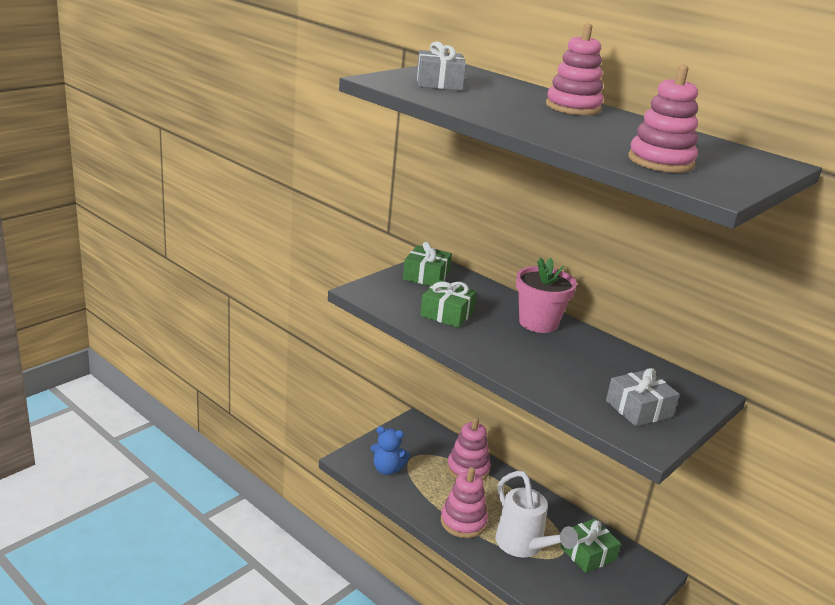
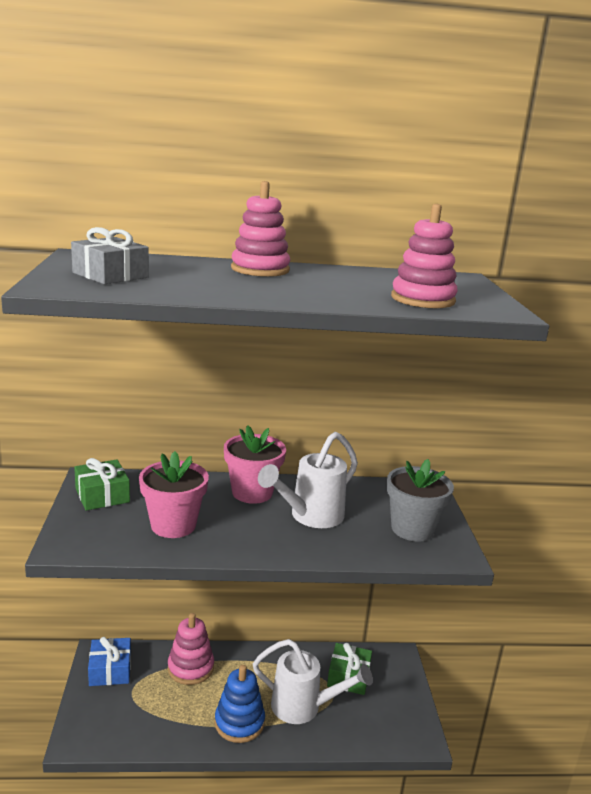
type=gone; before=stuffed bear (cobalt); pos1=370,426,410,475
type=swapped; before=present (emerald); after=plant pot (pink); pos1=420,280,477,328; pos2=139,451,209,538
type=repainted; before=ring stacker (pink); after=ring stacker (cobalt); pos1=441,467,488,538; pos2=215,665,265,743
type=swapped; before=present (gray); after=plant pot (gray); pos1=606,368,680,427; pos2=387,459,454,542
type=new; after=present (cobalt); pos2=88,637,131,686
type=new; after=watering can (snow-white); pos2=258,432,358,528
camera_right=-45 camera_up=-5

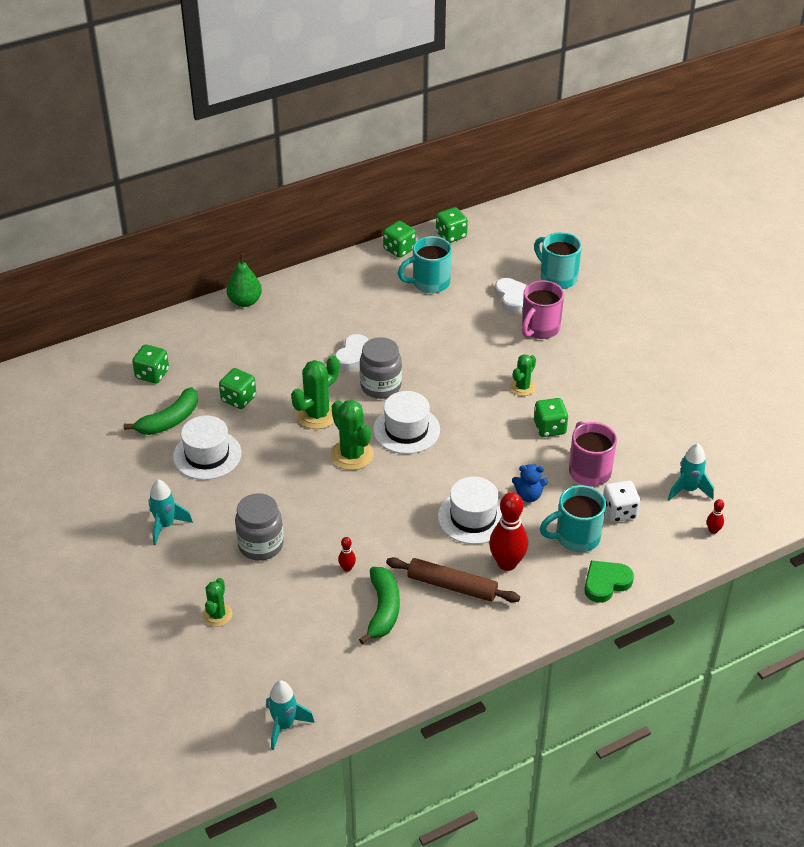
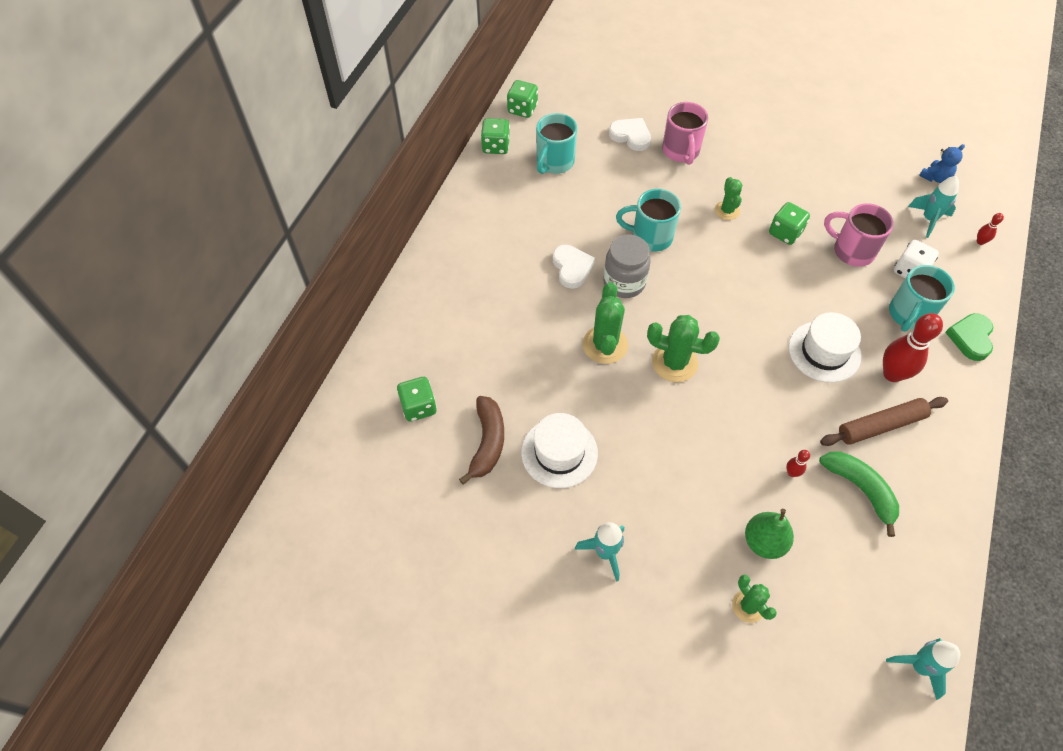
type=repainted; before=toy banana (emerald); after=toy banana (dark brown); pos1=124,387,198,435; pos2=459,396,504,485
type=gone; before=die (emerald); pos1=219,368,256,409
type=shifted; before=pear (emerald); pos1=227,253,262,307; pos2=745,509,794,559
type=gone; before=jam jar (gray); pos1=235,493,284,561
type=gone; before=tall hat (snow-white); pos1=373,391,440,454
type=shifted; before=stuffed bear (cobalt); pos1=512,464,548,502; pos2=919,144,965,183
type=shifted; before=tea mug (turquoise); pos1=534,232,582,289; pos2=616,189,681,252
camera_right=-40 camera_up=15

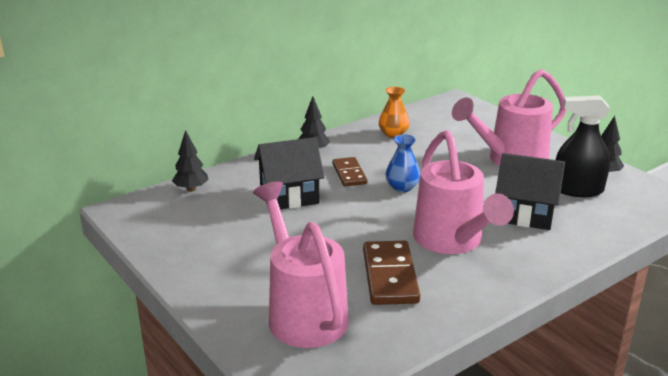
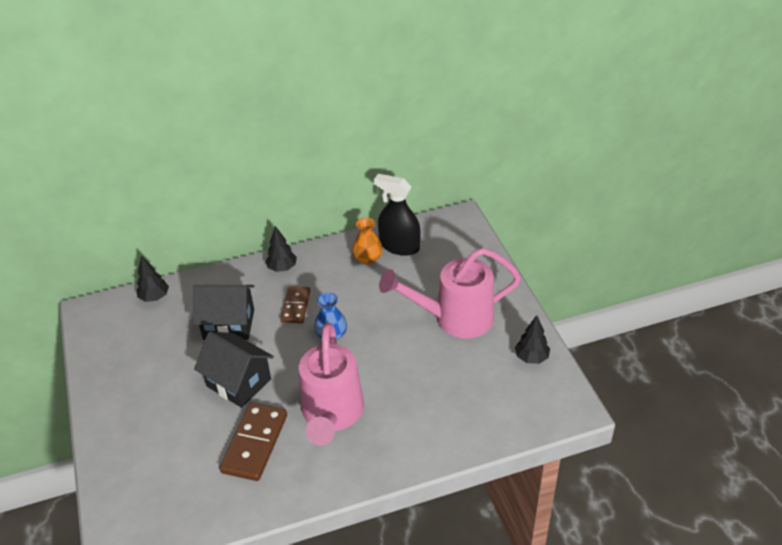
type=gone; before=watering can (pink); pos1=253,182,349,348
type=shifted; before=cottage (black); pos1=495,153,565,230; pos2=194,331,274,408
type=shifted; before=spray bottle (black); pos1=556,95,610,197; pos2=374,174,420,256
camera_right=20 camera_up=15

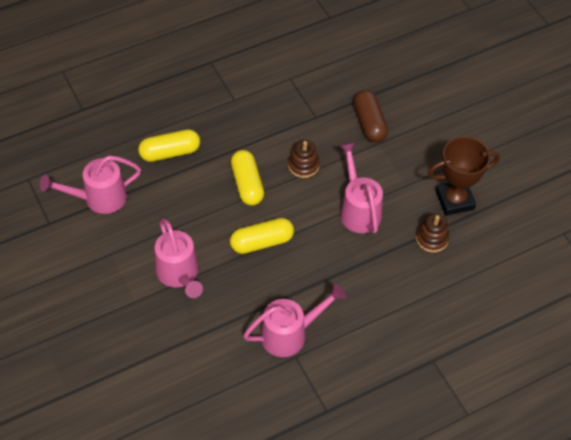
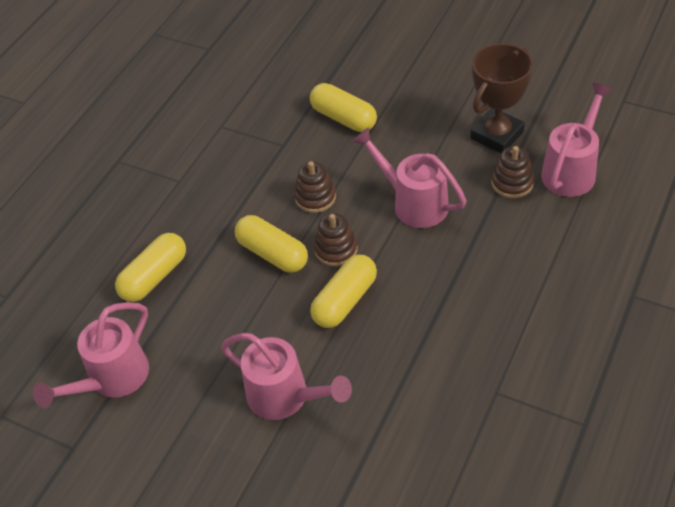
type=shifted; before=watering can (pink); pos1=243,284,346,357; pos2=541,82,613,197
type=repainted; before=pill (dark brown); after=pill (yellow); pos1=354,90,388,142; pos2=310,83,377,132
type=new; after=ring stacker (dark brown); pos2=314,213,358,266
camera_right=-30 camera_up=-5

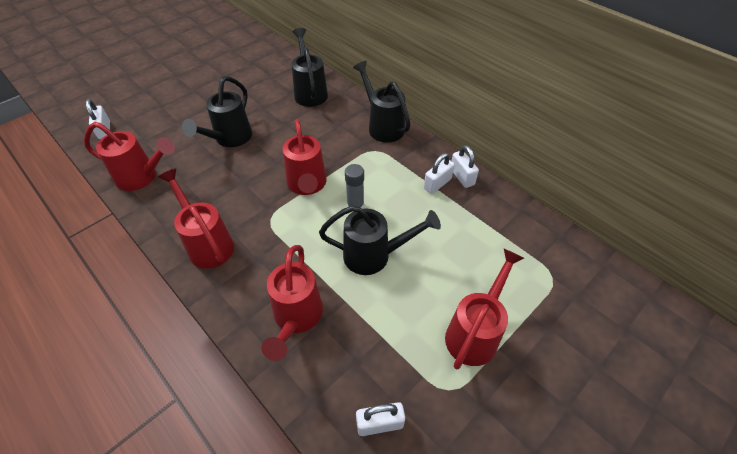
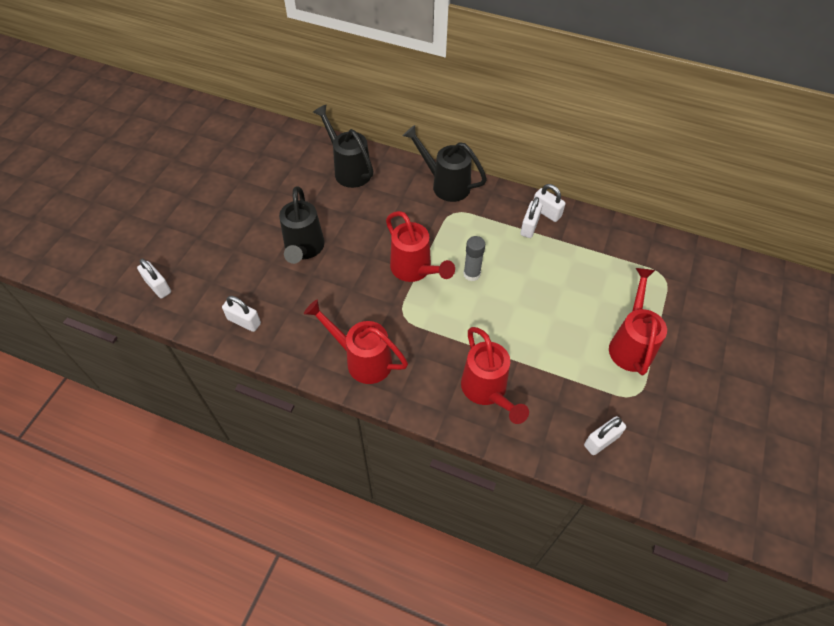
type=swapped; before=watering can (scarlet); after=lock (snow-white); pos1=84,122,175,191; pos2=222,296,261,332
type=gone; before=watering can (black); pos1=319,205,441,275
camera_right=-25 camera_up=5

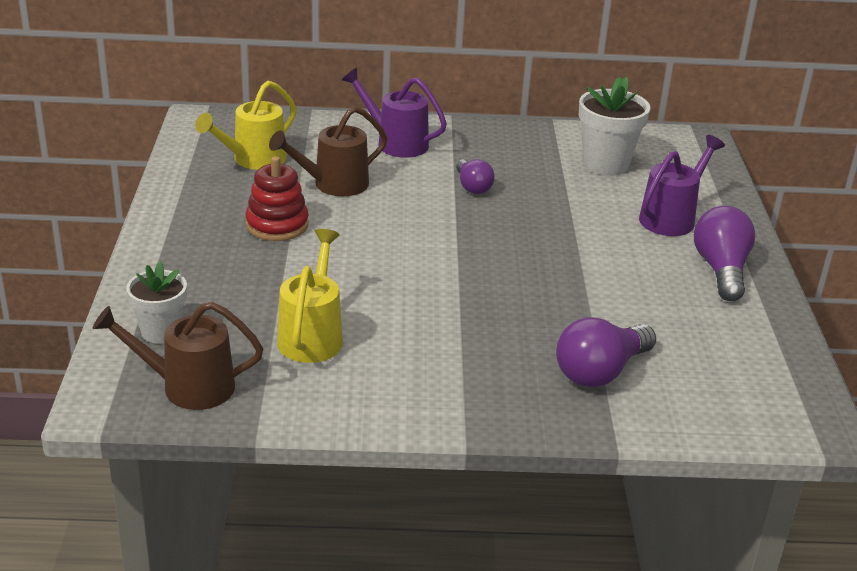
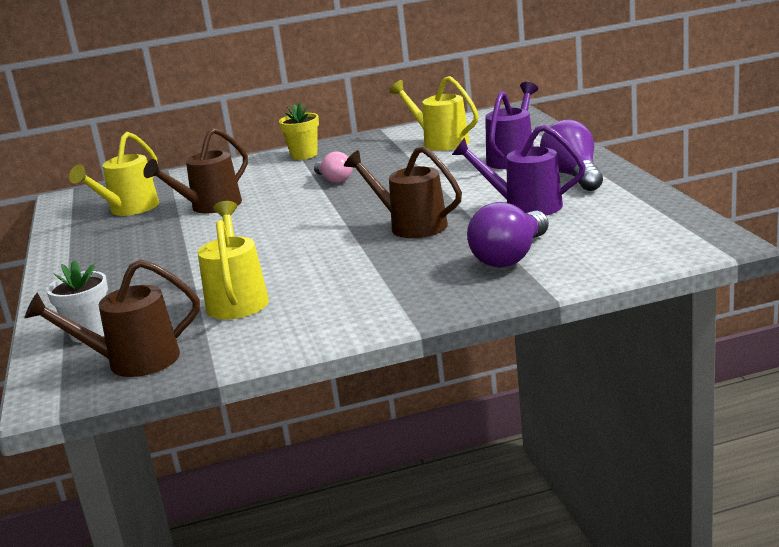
type=gone; before=ring stacker (scarlet); pos1=245,156,309,241
type=shifted; before=watering can (royal purple); pos1=342,68,447,158; pos2=452,125,586,215
type=repainted; before=light bulb (royal purple); after=light bulb (pink); pos1=456,159,495,194; pos2=314,152,353,183
type=swapped; before=plant pot (snow-white); after=watering can (yellow); pos1=579,77,650,175; pos2=389,76,479,151
type=new; after=plant pot (yellow); pos2=279,103,319,160
type=new; after=watering can (dark brown); pos2=344,146,462,238
camera_right=-10 camera_up=-10

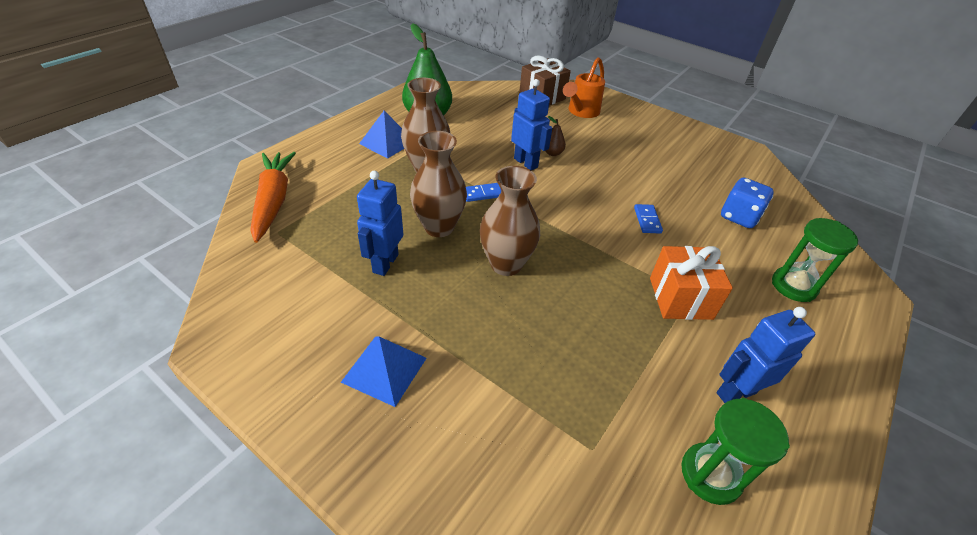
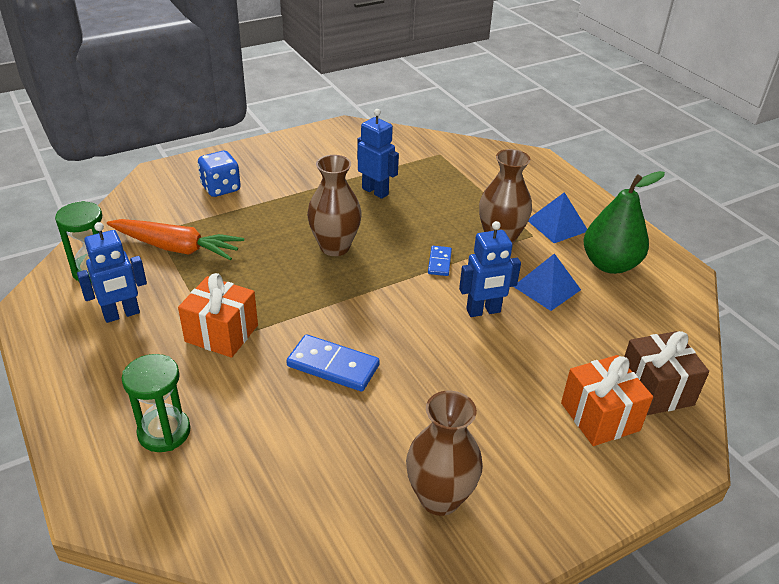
type=shifted; before=toy carrot (bright orange); pos1=250,152,296,243; pos2=107,219,244,260
type=shifted; before=solid pyramid (cobalt); pos1=341,336,427,407; pos2=513,253,581,311
type=shifted; before=vase (dark brown); pos1=410,131,467,237; pos2=406,391,483,516
type=gone; before=pear (dark brown); pos1=545,116,566,156
type=swapped; before=watering can (bright orange); after=present (bright orange); pos1=563,57,605,118; pos2=561,355,653,446
type=scaled; before=domino tile (cobalt); pos1=634,204,663,234; pos2=286,334,380,392; scale=1.74
type=rotated; before=toy robot (cobalt); pos1=716,307,815,403; pos2=77,222,147,323; turn=60
type=shifted; before=die (cobalt); pos1=721,178,774,228; pos2=197,151,241,197
camera_right=115 camera_up=-5

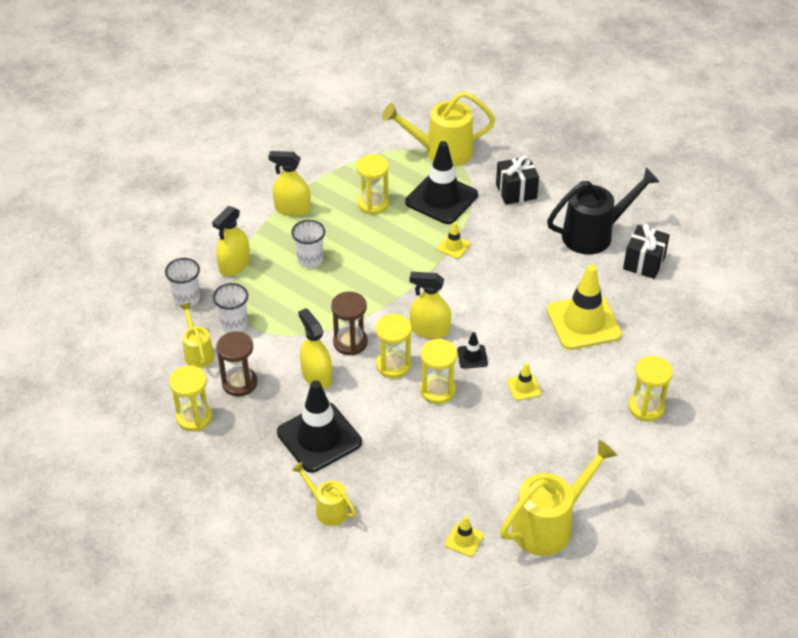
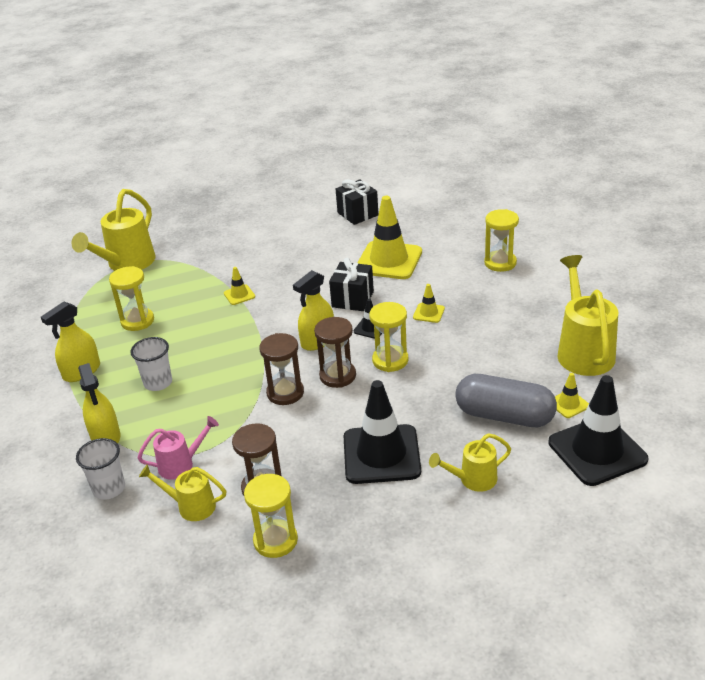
type=swapped; before=cup (snow-white); after=watering can (pink); pos1=213,283,248,332; pos2=137,416,219,480
type=gone; before=spray bottle (yellow); pos1=298,308,332,389
type=repainted; before=hourglass (yellow); after=hourglass (dark brown); pos1=375,314,412,378; pos2=314,317,356,388
type=shifted; before=road cone (black); pos1=405,141,478,224; pos2=549,375,648,486
type=shifted; before=present (black); pos1=496,155,539,205; pos2=329,258,374,311
type=gone; before=watering can (black); pos1=547,167,659,255
type=new; after=pill (gray); pos2=455,374,557,427
camera_right=-55 camera_up=-10

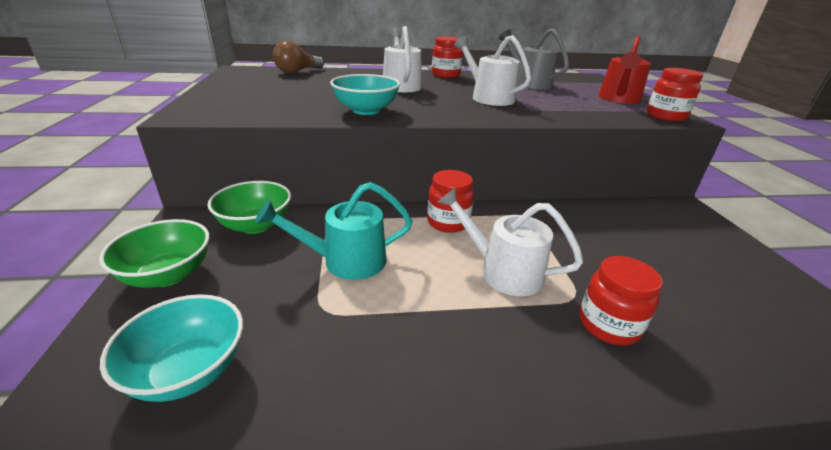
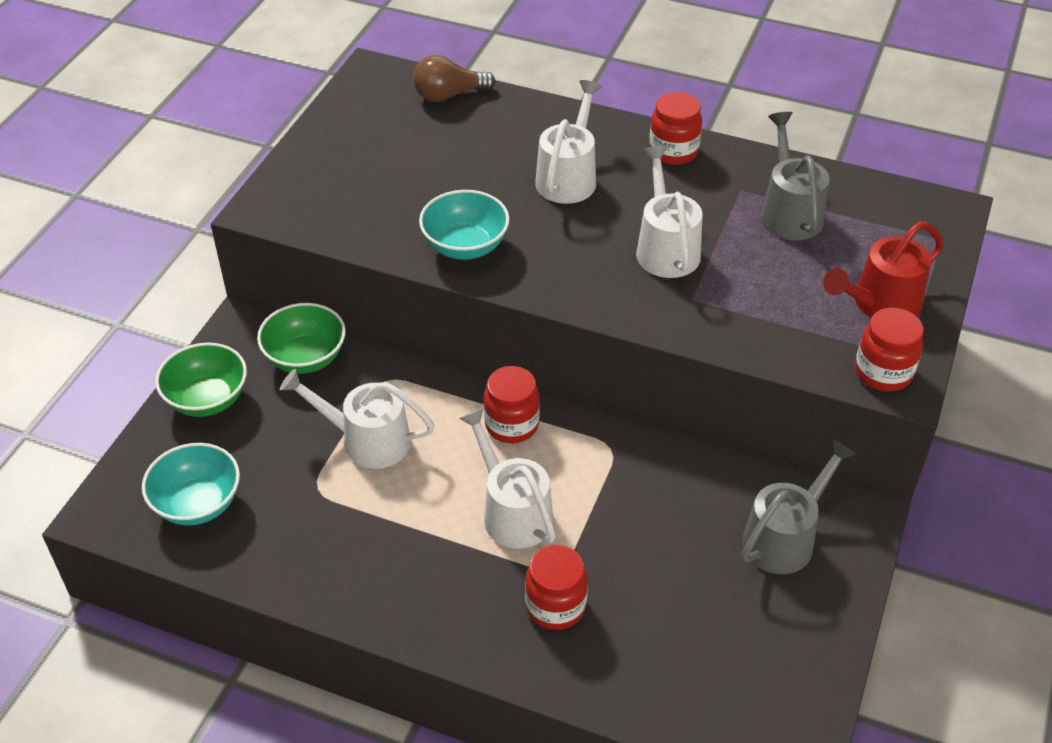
type=repainted; before=watering can (turquoise); after=watering can (snow-white); pos1=255,182,413,280; pos2=280,369,435,469
type=new; after=watering can (gray); pos2=741,439,856,574
camera_right=30 camera_up=15

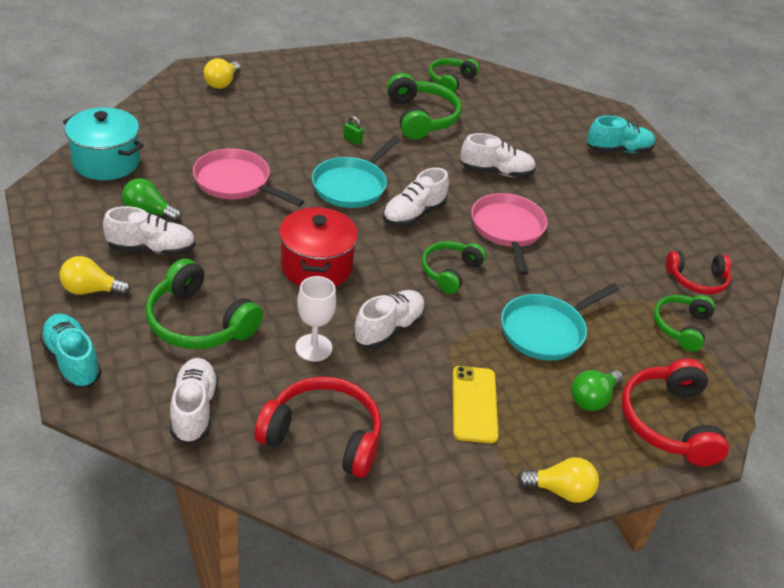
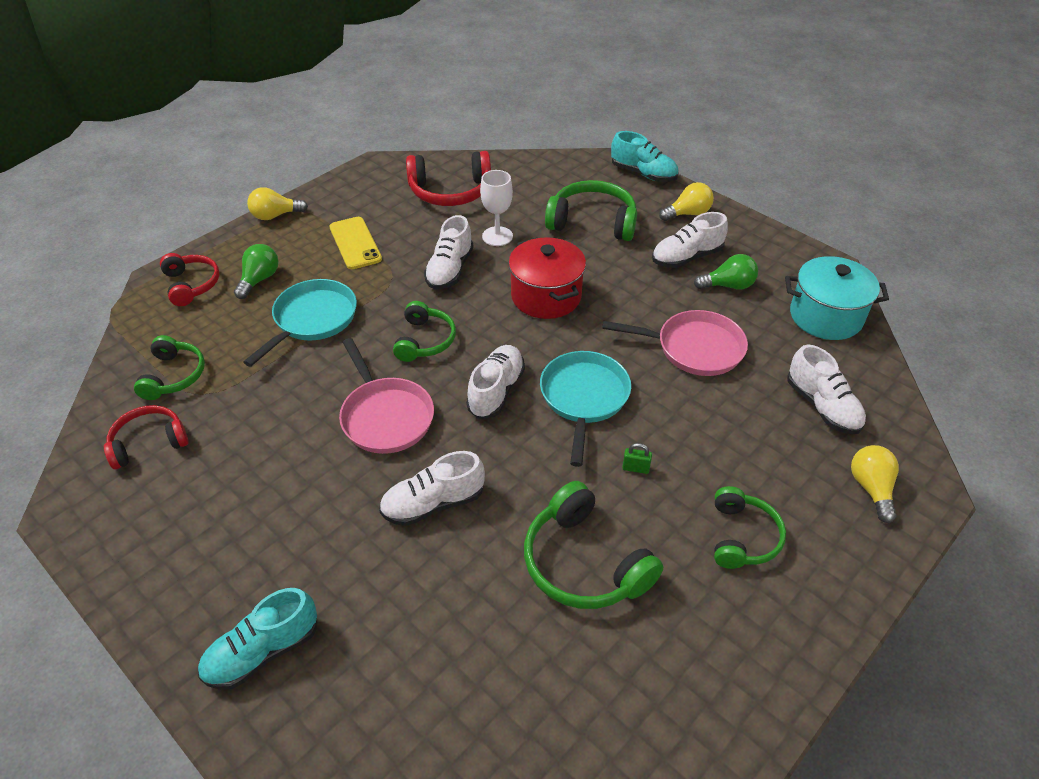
type=shifted; before=sneaker (snow-white); pos1=170,358,219,444; pos2=787,345,866,434
type=shifted; before=headset (emerald); pos1=429,58,479,92; pos2=714,486,786,569
type=scaled; before=headset (scarlet); pos1=621,359,729,466; pos2=160,253,220,306; scale=0.65
camera_right=160 camera_up=5

